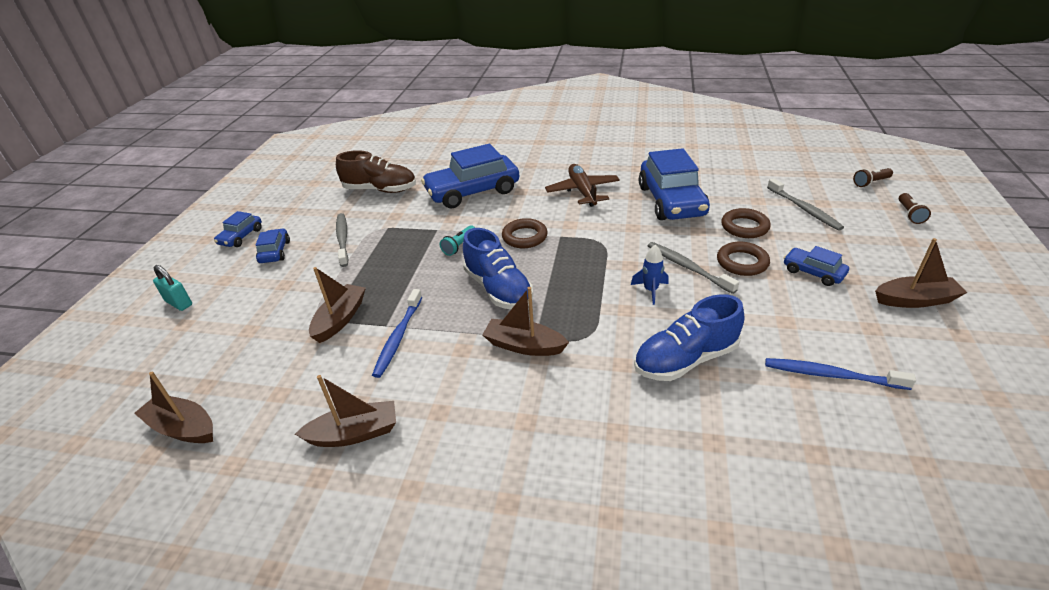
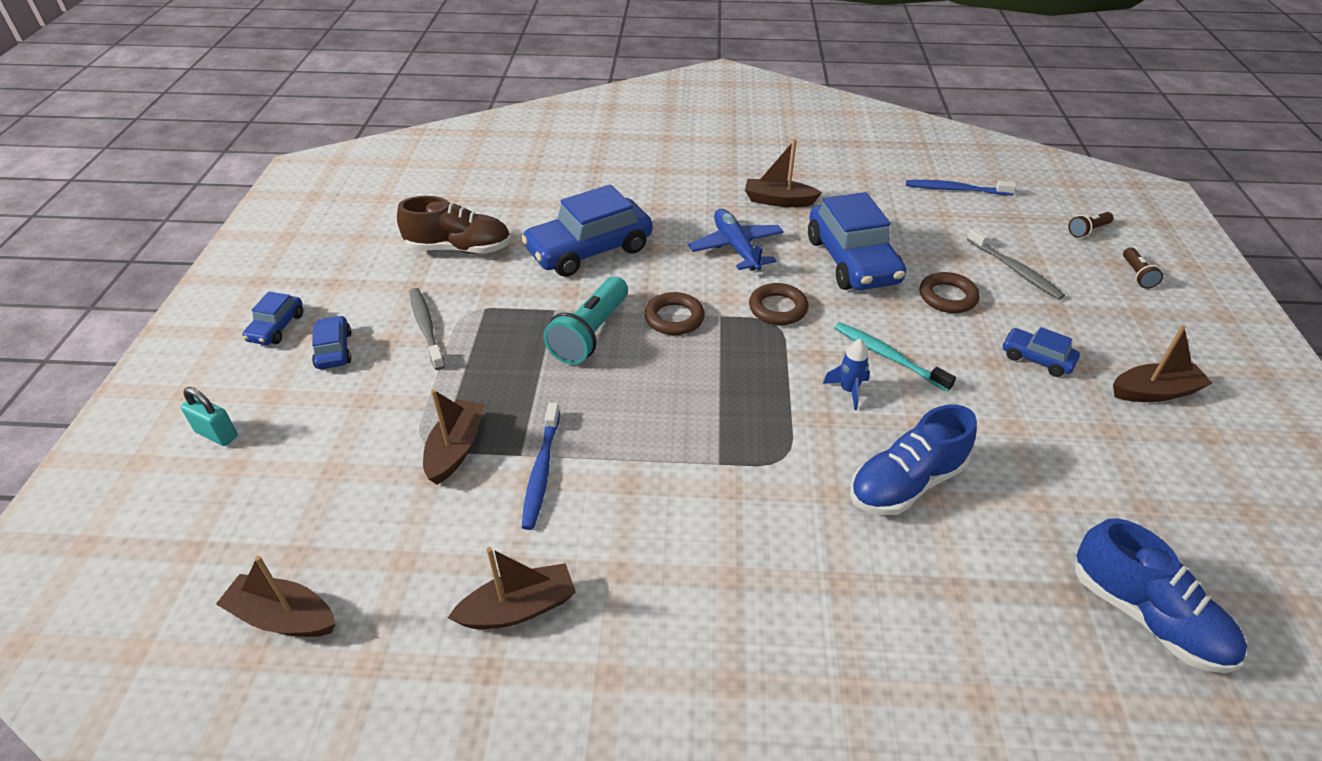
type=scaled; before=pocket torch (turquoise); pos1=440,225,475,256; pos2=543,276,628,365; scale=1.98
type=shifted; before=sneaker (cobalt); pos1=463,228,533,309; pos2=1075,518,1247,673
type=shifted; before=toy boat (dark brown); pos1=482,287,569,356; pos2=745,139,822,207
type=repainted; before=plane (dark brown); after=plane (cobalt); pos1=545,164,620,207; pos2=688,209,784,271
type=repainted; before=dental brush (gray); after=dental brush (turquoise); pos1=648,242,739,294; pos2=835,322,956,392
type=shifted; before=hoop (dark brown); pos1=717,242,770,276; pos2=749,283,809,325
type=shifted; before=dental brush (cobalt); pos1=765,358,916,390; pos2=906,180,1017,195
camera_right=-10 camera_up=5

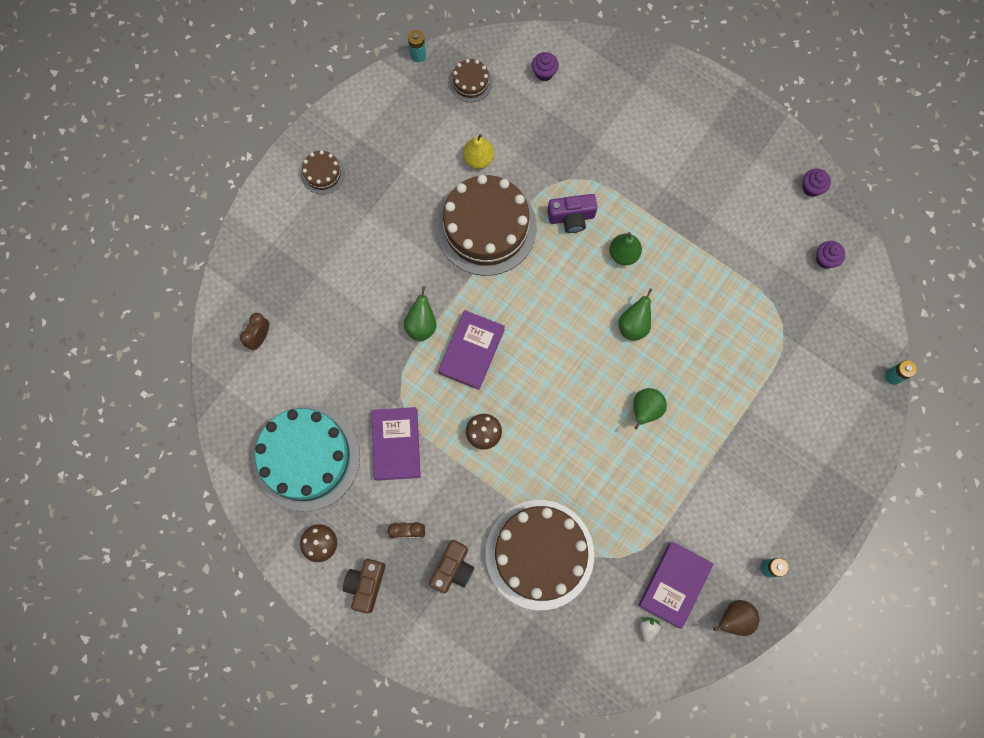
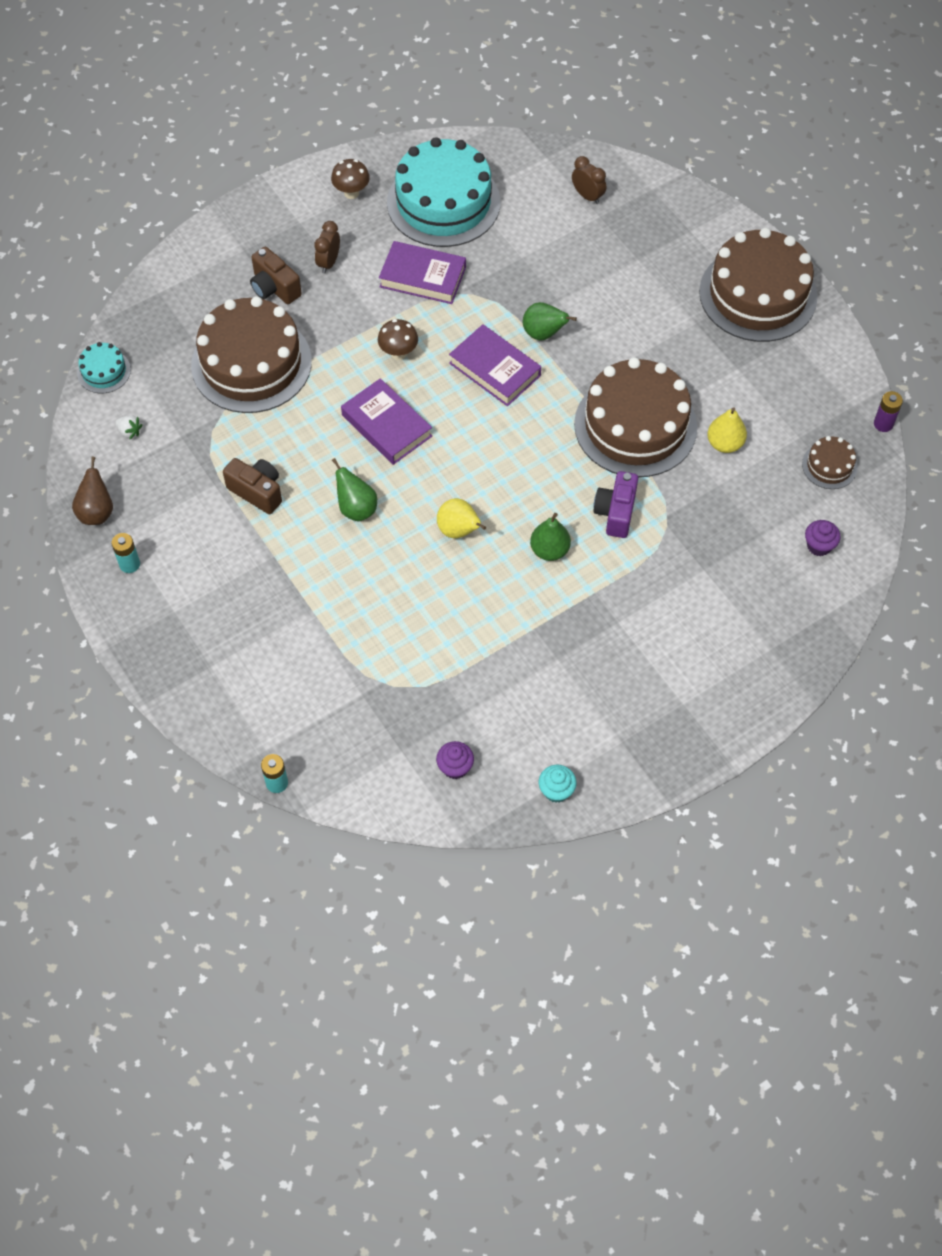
type=scaled; before=layer cake (dark brown); pos1=301,150,345,194; pos2=699,228,817,342; scale=2.26
type=shifted; before=photo camera (dark brown); pos1=343,559,385,614; pos2=223,458,282,514
type=repainted; before=power cell (turquoise); after=power cell (royal purple); pos1=408,30,426,62; pos2=874,391,903,432
type=repainted; before=pear (emerald); after=pear (yellow); pos1=619,289,652,341; pos2=437,498,486,539
type=shifted; before=hardback (royal purple); pos1=638,541,713,629; pos2=341,378,432,465
type=repainted; before=cupcake (royal purple); after=cupcake (turquoise); pos1=803,168,831,197; pos2=539,765,577,803
type=new; after=layer cake (turquoise); pos2=77,342,131,393
camera_right=110 camera_up=-15

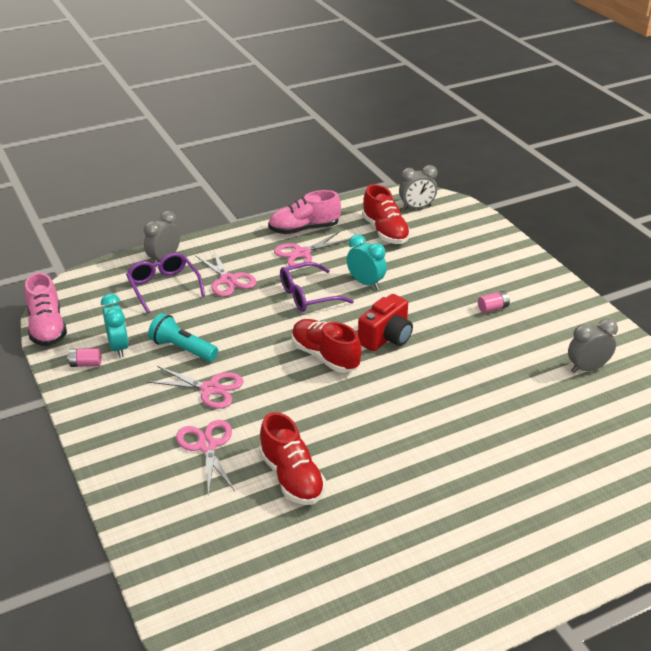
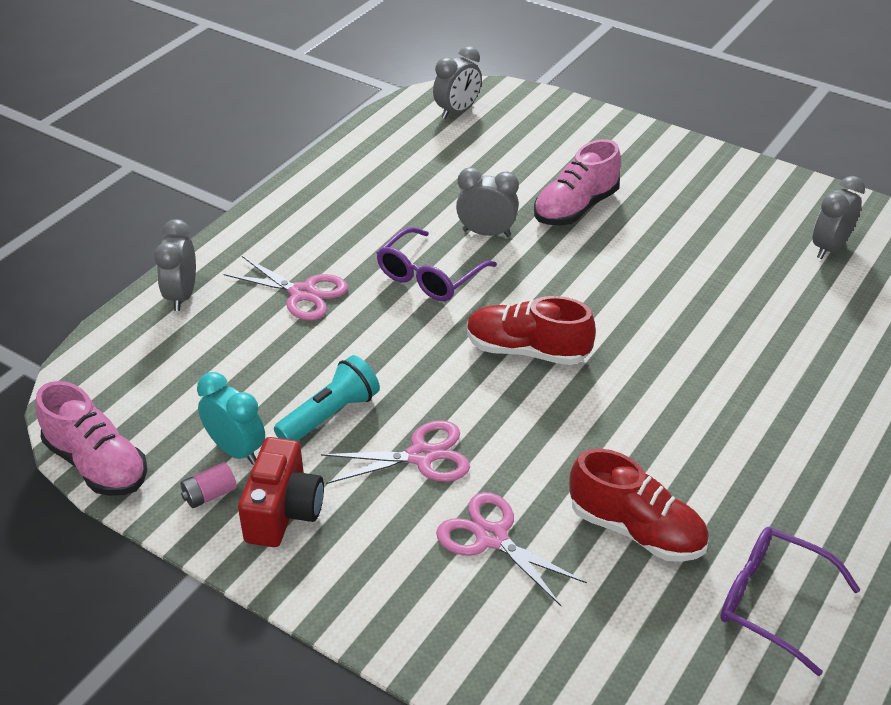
type=shifted; before=glasses (royal purple); pos1=126,252,205,313; pos2=720,527,861,676
type=rotated; before=pocket torch (turquoise); pos1=148,313,218,362; pos2=274,355,380,441; turn=135
type=shifted; before=sneaker (pink); pos1=268,190,341,234; pos2=534,139,621,225
type=gone; before=pair of scissors (pink); pos1=274,231,350,268
type=repainted; before=clock (turquoise); after=clock (gray); pos1=347,234,387,290; pos2=456,167,519,237
type=shifted; before=photo camera (scarlet); pos1=358,294,413,351; pos2=238,437,324,547
type=gone; before=sneaker (scarlet); pos1=362,184,411,244
type=gone; before=power cell (pink); pos1=478,291,510,313
camera_right=-30 camera_up=5

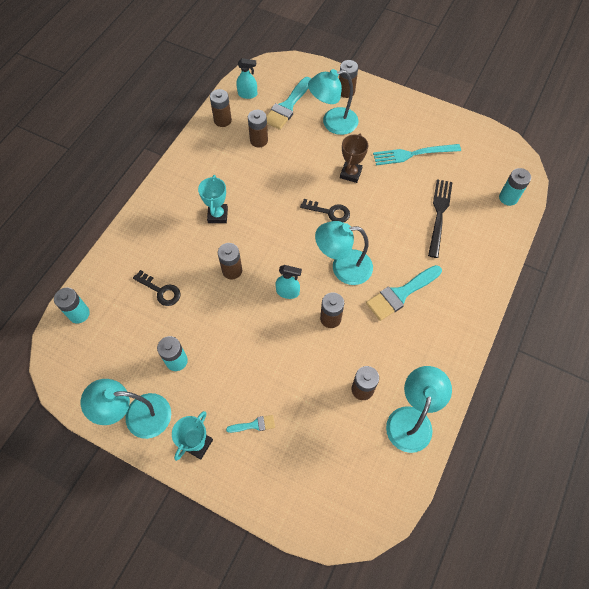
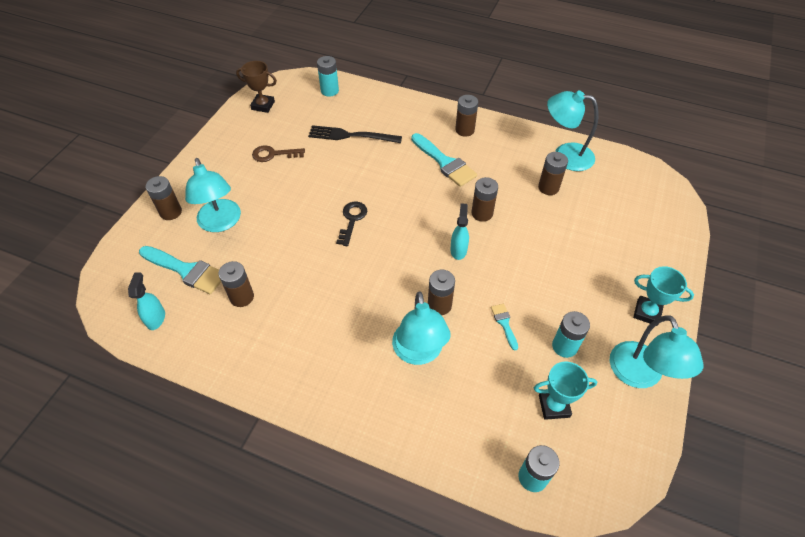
type=gone; before=door key (black); pos1=133,270,181,306
type=shifted; before=prize cup (turquoise); pos1=198,175,228,223; pos2=534,362,597,420
type=shifted; before=power cell (dark brown); pos1=210,89,232,127; pos2=455,95,478,137
type=shifted; before=brush (turquoise); pos1=226,415,275,433; pos2=491,304,518,350
type=shifted; before=desk lamp (turquoise); pos1=315,221,373,285; pos2=392,291,451,365
type=shifted; before=prize cup (dark brown); pos1=340,134,368,183; pos2=236,61,277,113
type=swapped; before=fork (turquoise); after=door key (dark brown); pos1=373,144,461,165; pos2=252,145,305,162
camera_right=-95 camera_up=-10

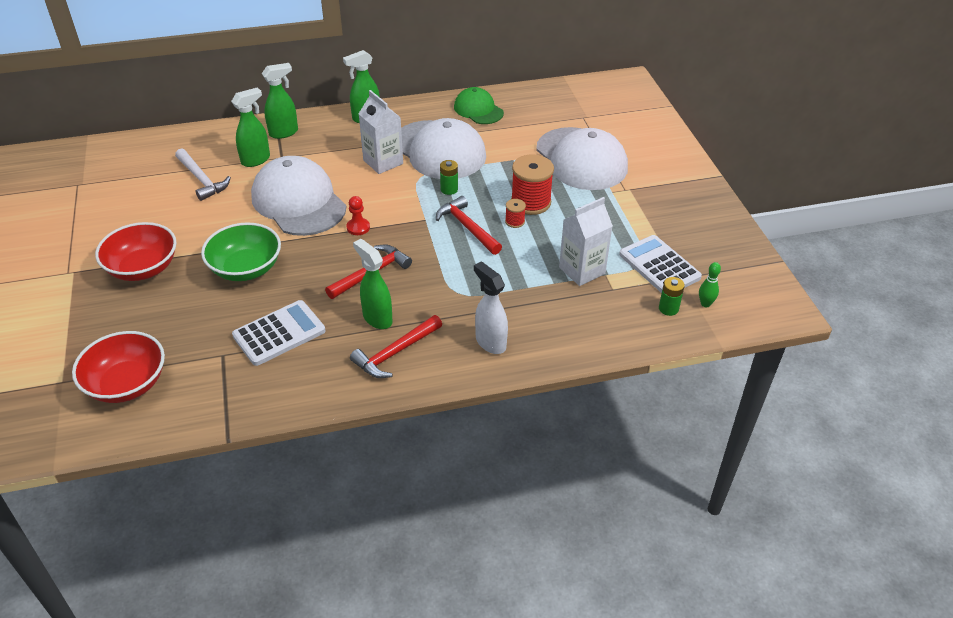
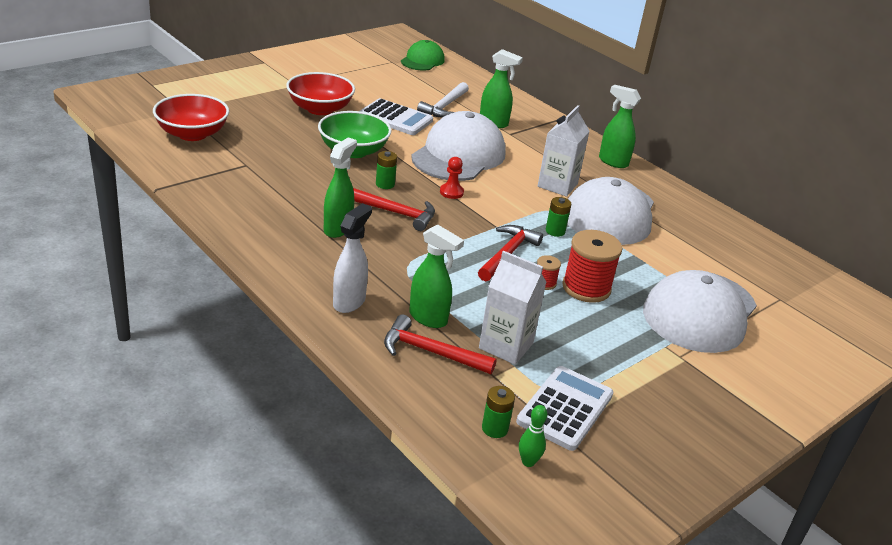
type=shifted; before=pocket calculator (snow-white); pos1=232,300,326,366; pos2=360,98,433,135
type=shifted; before=spray bottle (emerald); pos1=262,63,298,139; pos2=409,224,464,328
type=shifted; before=carpenter's hammer (scarlet); pos1=350,315,442,378; pos2=384,314,497,374
type=shifted; before=peaked cap (emerald); pos1=454,87,504,124; pos2=401,40,445,70
type=new; after=power cell (emerald); pos2=376,151,397,189
camera_right=60 camera_up=-10

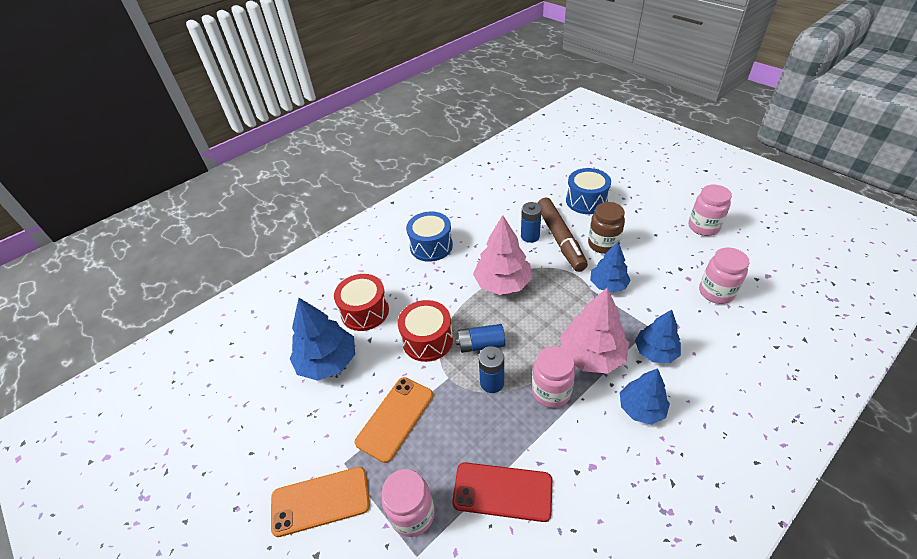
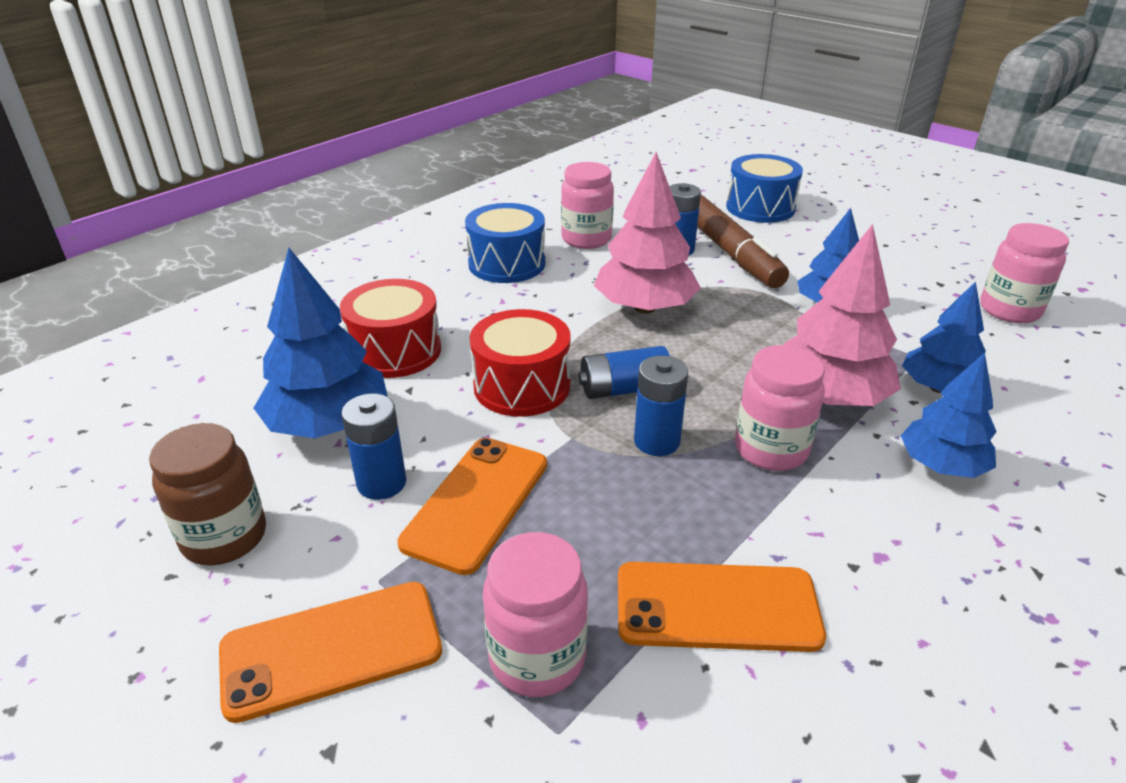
type=repainted; before=phone (scarlet); after=phone (bright orange); pos1=452,462,552,522; pos2=618,562,826,652
type=shifted; before=jam jar (dark brown); pos1=588,202,625,254; pos2=149,423,266,566
type=shifted; before=jam jar (pink); pos1=689,185,732,236; pos2=561,162,614,249
type=new; after=power cell (cobalt); pos2=341,394,406,500
camera_right=-10 camera_up=-10

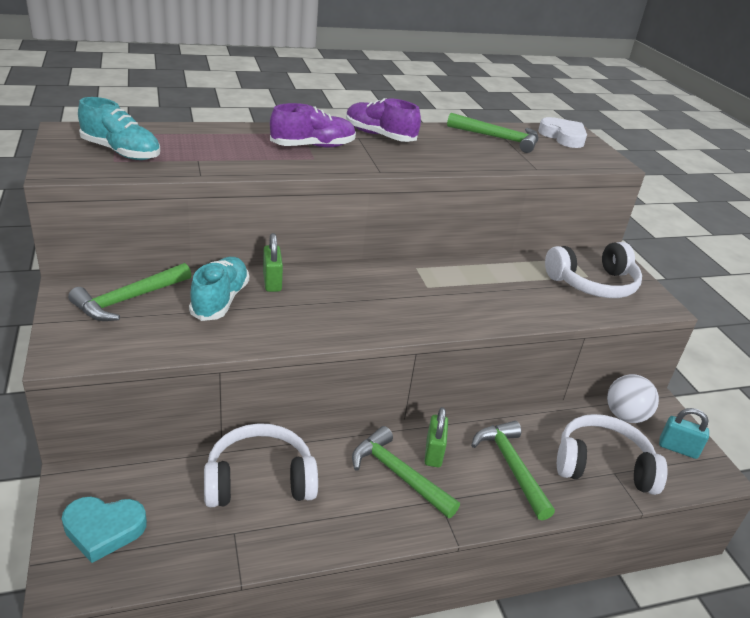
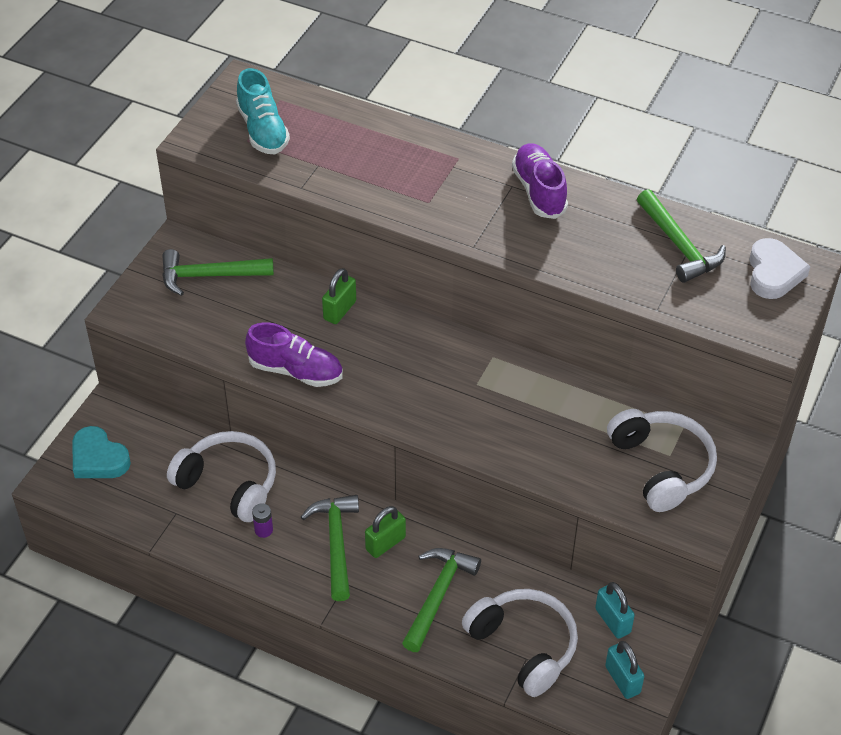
type=gone; before=sneaker (turquoise); pos1=189,257,249,321
type=shifted; before=sneaker (royal purple); pos1=270,103,356,147; pos2=245,322,343,387
type=rotated; before=headset (snow-white); pos1=545,242,642,298; pos2=607,409,717,512; turn=-135
type=swapped; before=play ball (snow-white); after=lock (turquoise); pos1=607,374,659,423; pos2=595,582,635,639
type=new; after=power cell (royal purple); pos2=252,503,273,538
camera_right=45 camera_up=15

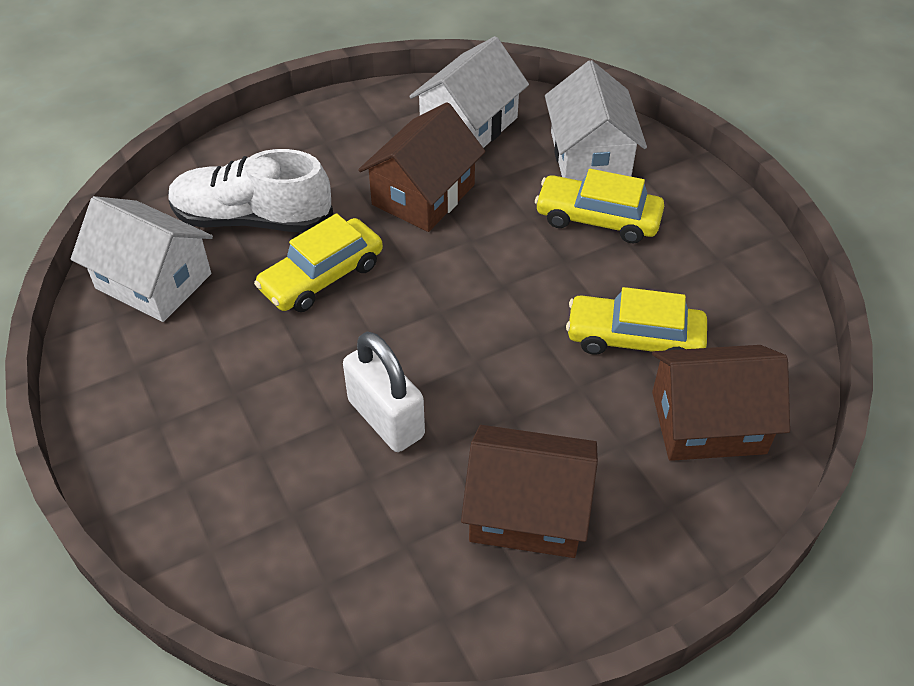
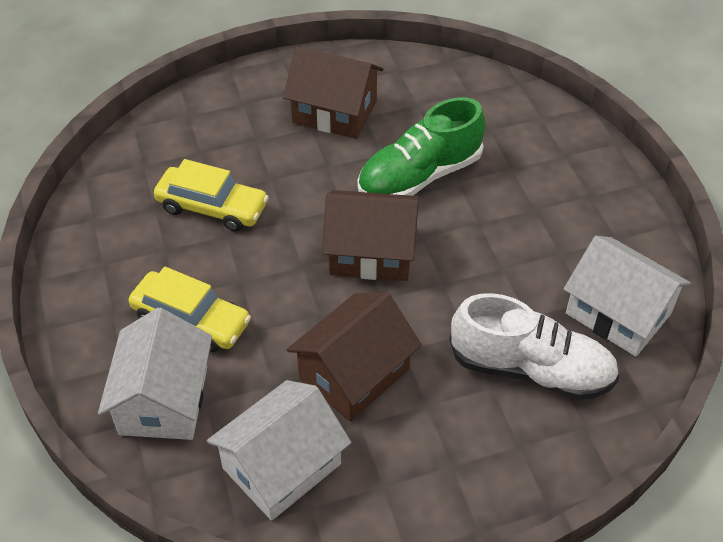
type=gone; before=car (yellow); pos1=254,213,383,312
type=swapped; before=lock (snow-white); after=sneaker (emerald); pos1=343,332,425,452; pos2=357,97,485,196
type=shifted; before=cottage (dark brown); pos1=652,345,790,461; pos2=322,190,419,281
camera_right=-170 camera_up=0

